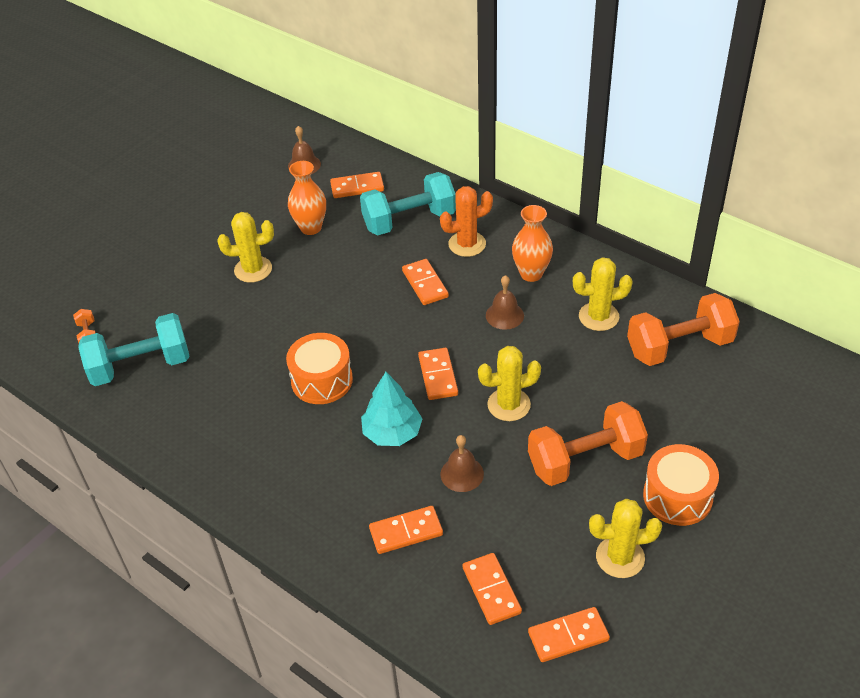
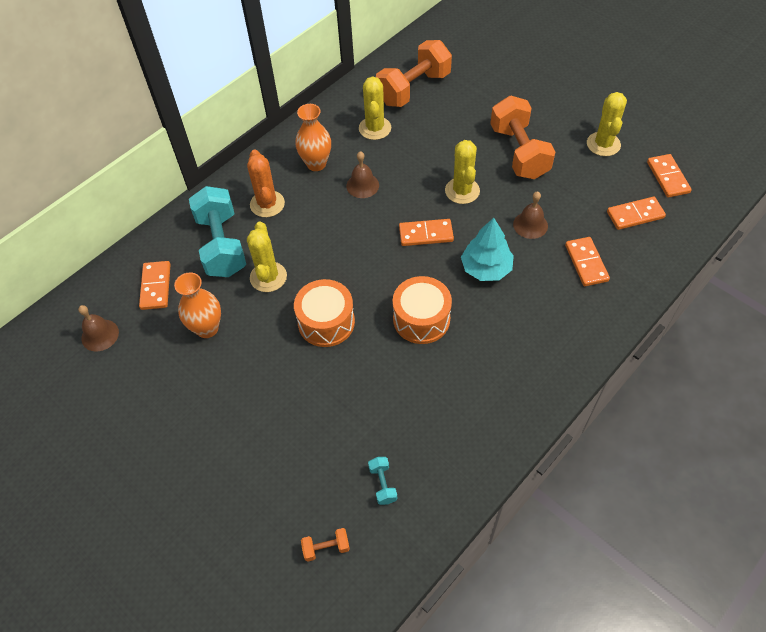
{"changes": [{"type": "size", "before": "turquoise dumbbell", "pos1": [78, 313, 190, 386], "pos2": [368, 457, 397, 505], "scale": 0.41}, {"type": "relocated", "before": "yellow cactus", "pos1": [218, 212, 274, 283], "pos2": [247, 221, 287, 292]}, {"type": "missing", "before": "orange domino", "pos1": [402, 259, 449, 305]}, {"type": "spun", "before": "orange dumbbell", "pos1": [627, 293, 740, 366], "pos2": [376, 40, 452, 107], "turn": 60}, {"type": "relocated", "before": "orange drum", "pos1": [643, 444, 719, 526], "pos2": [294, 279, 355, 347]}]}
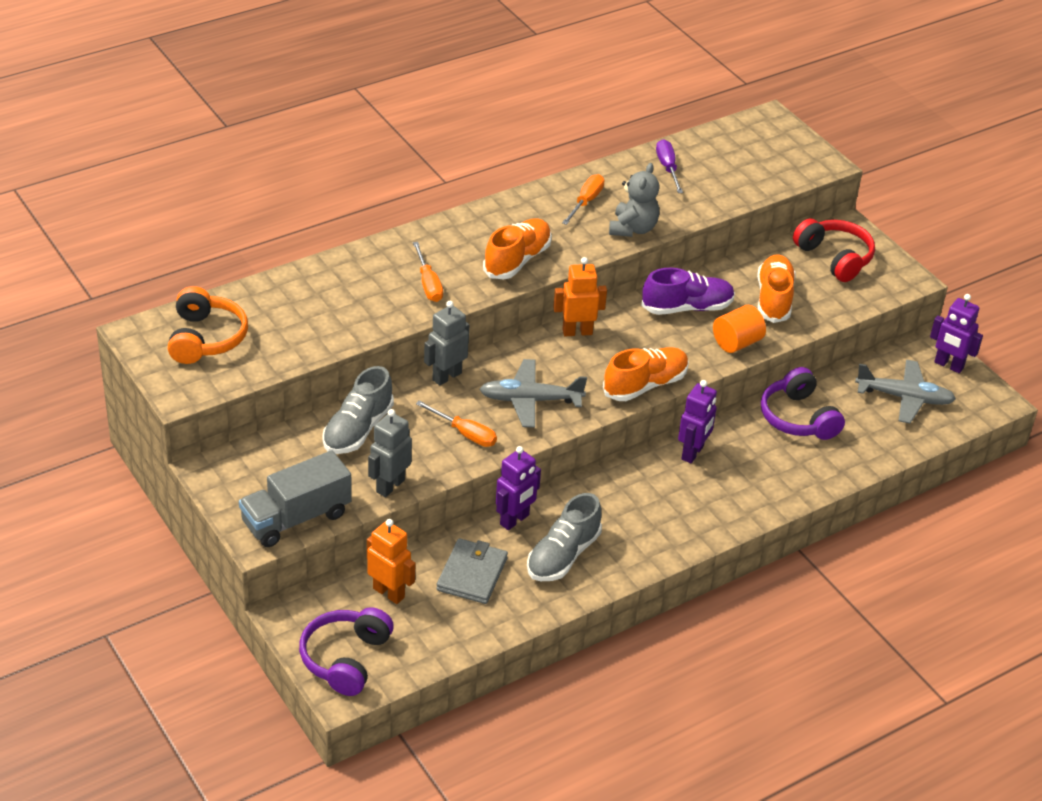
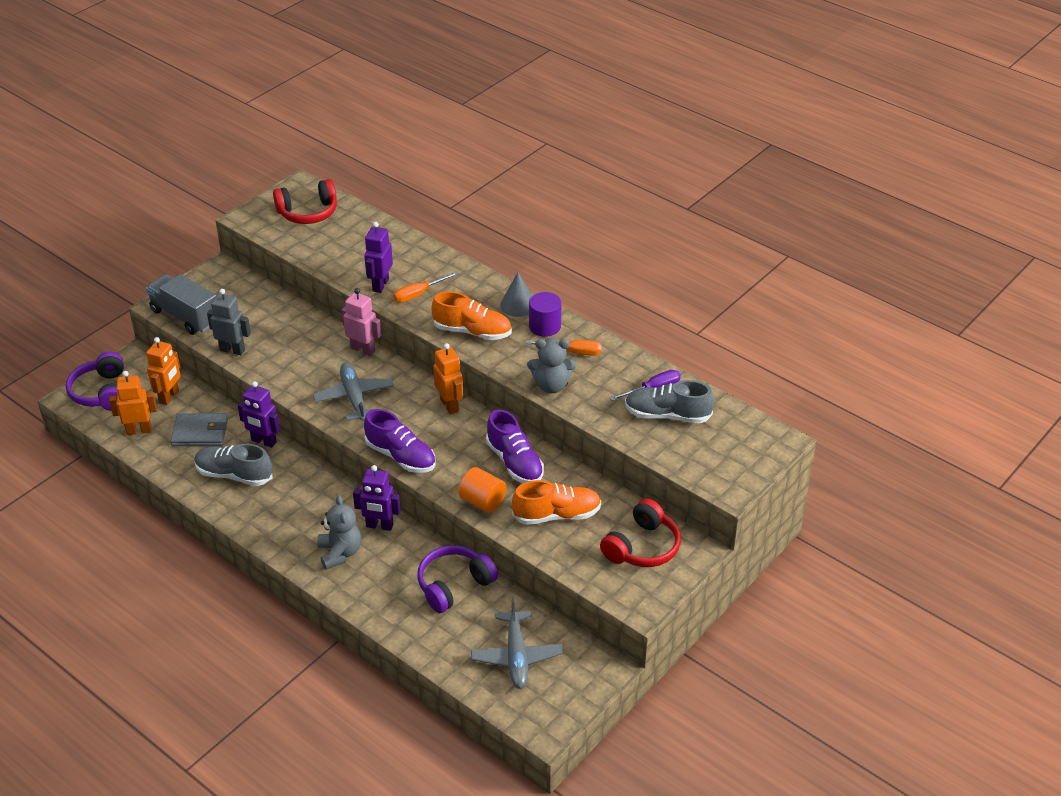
{"changes": [{"type": "colour", "before": "orange headphones", "after": "red headphones", "pos1": [168, 286, 248, 364], "pos2": [273, 179, 337, 224]}, {"type": "spun", "before": "purple headphones", "pos1": [299, 607, 394, 696], "pos2": [66, 351, 124, 411], "turn": -105}, {"type": "relocated", "before": "grey shoe", "pos1": [322, 366, 394, 454], "pos2": [625, 380, 714, 423]}, {"type": "missing", "before": "orange screwdriver", "pos1": [416, 401, 497, 447]}, {"type": "colour", "before": "grey robot", "after": "pink robot", "pos1": [424, 301, 469, 386], "pos2": [342, 288, 381, 356]}, {"type": "colour", "before": "orange shoe", "after": "purple shoe", "pos1": [603, 347, 689, 401], "pos2": [364, 409, 435, 473]}, {"type": "relocated", "before": "purple robot", "pos1": [930, 294, 983, 373], "pos2": [364, 222, 393, 293]}, {"type": "appeared", "after": "orange robot", "pos2": [109, 371, 157, 435]}, {"type": "appeared", "after": "grey teddy bear", "pos2": [317, 495, 361, 570]}, {"type": "appeared", "after": "grey cone", "pos2": [500, 272, 532, 317]}, {"type": "appeared", "after": "purple cylinder", "pos2": [529, 292, 561, 337]}]}
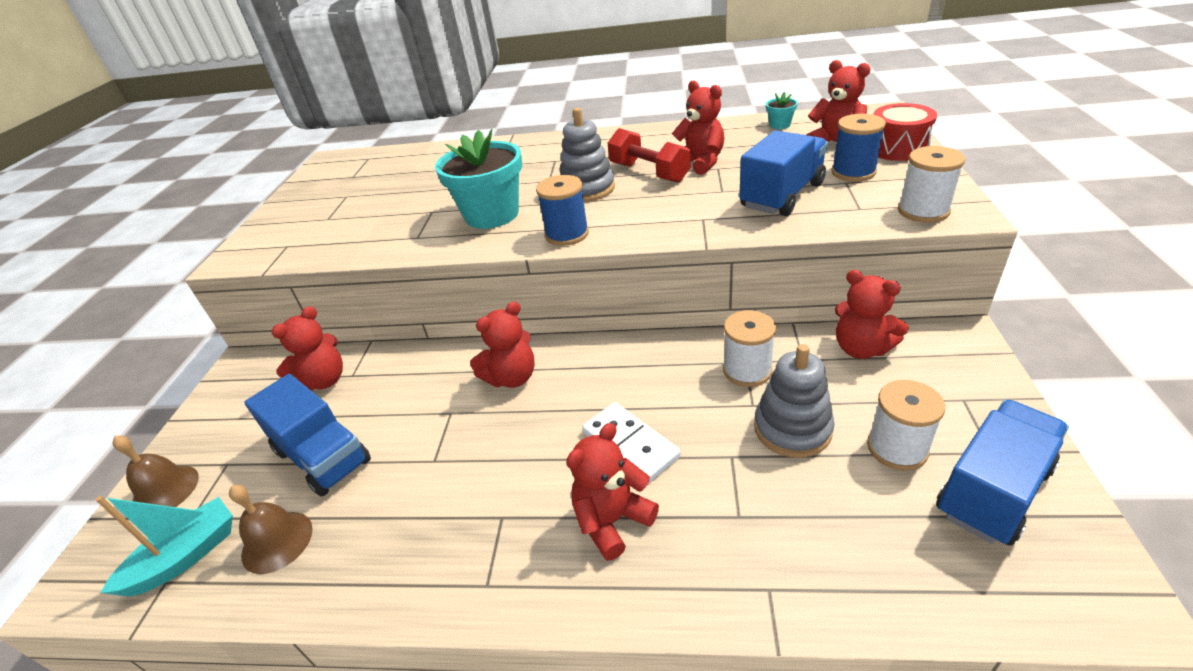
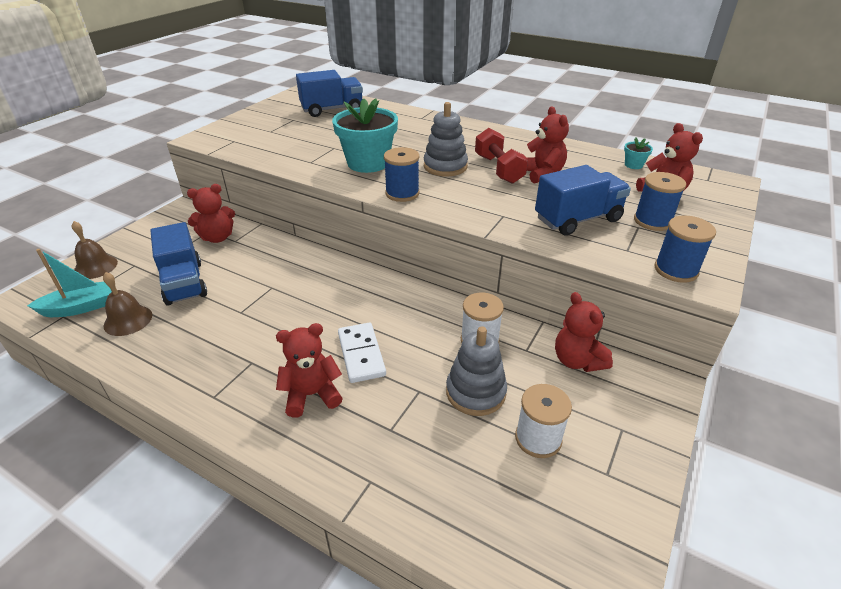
{"changes": [{"type": "missing", "before": "red teddy bear", "pos1": [470, 302, 535, 388]}, {"type": "missing", "before": "red drum", "pos1": [873, 103, 937, 161]}, {"type": "colour", "before": "white spool", "after": "blue spool", "pos1": [898, 146, 966, 222], "pos2": [654, 215, 716, 283]}, {"type": "relocated", "before": "blue truck", "pos1": [936, 400, 1069, 546], "pos2": [296, 70, 363, 117]}]}
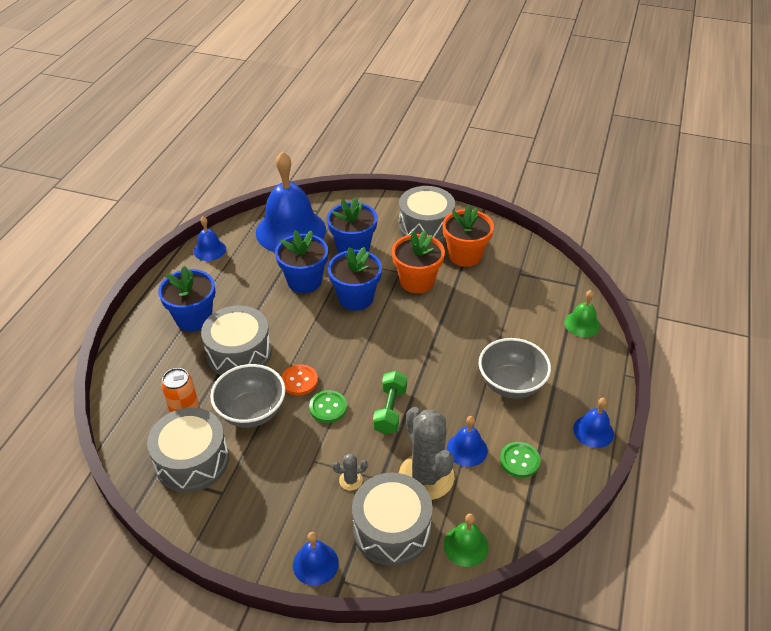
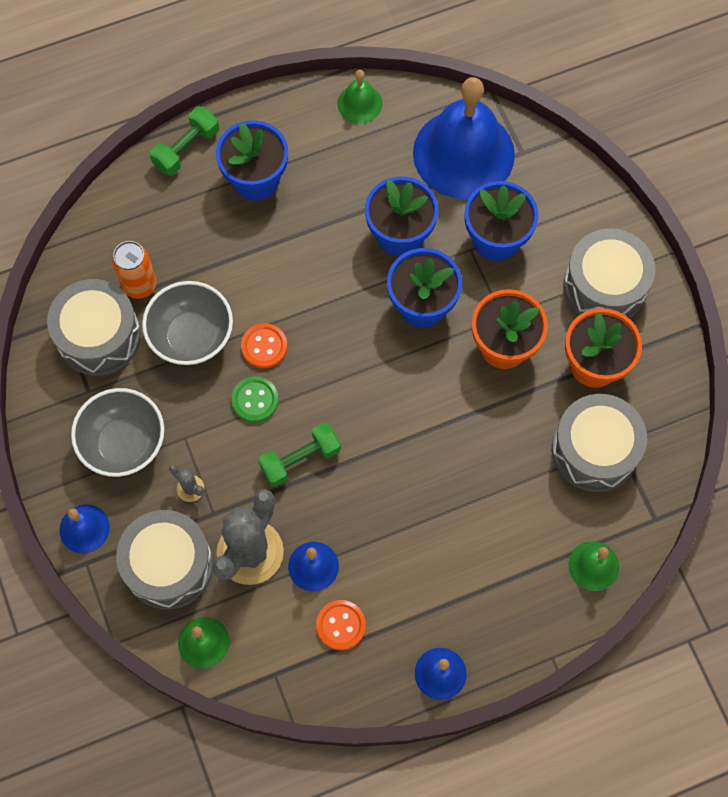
{"changes": [{"type": "colour", "before": "blue bell", "after": "green bell", "pos1": [194, 216, 226, 261], "pos2": [338, 70, 382, 123]}, {"type": "relocated", "before": "grey drum", "pos1": [201, 305, 272, 375], "pos2": [552, 394, 647, 492]}, {"type": "relocated", "before": "grey bowl", "pos1": [479, 338, 551, 399], "pos2": [71, 388, 165, 477]}, {"type": "colour", "before": "green button", "after": "orange button", "pos1": [500, 442, 541, 478], "pos2": [316, 600, 366, 650]}, {"type": "appeared", "after": "green dumbbell", "pos2": [150, 106, 219, 176]}]}
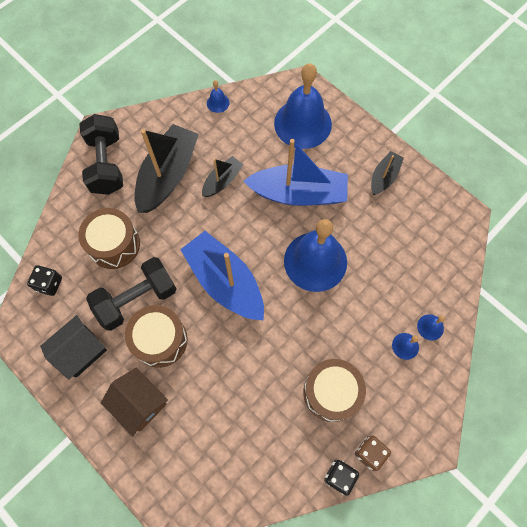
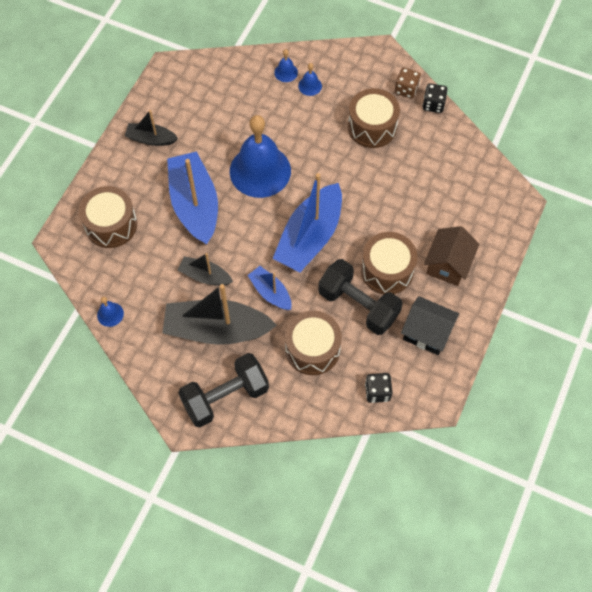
{"changes": [{"type": "exchanged", "before": "blue bell", "after": "brown drum", "pos1": [274, 63, 332, 149], "pos2": [79, 186, 137, 248]}, {"type": "appeared", "after": "blue boat", "pos2": [247, 266, 292, 310]}]}
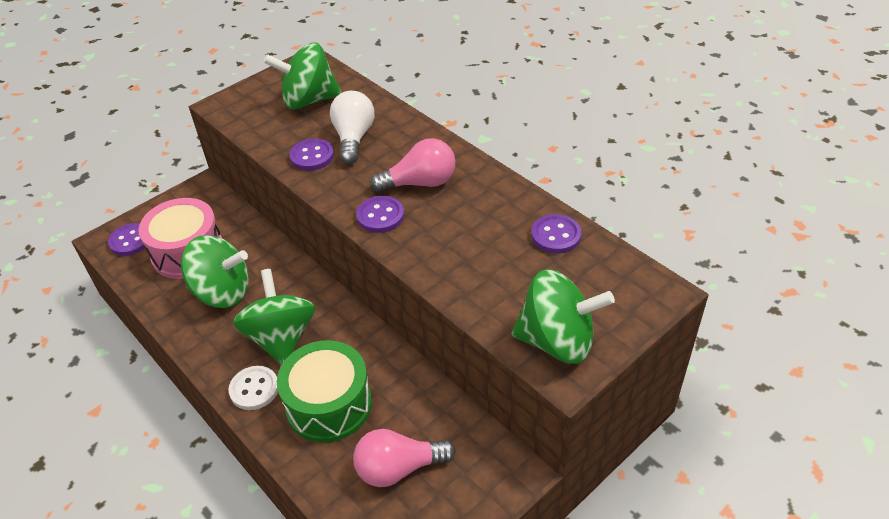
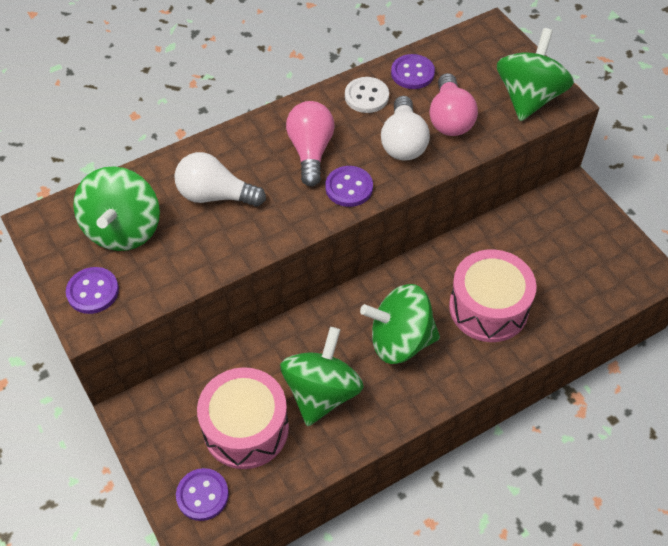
{"changes": [{"type": "relocated", "before": "white button", "pos1": [229, 366, 278, 410], "pos2": [345, 77, 389, 113]}, {"type": "colour", "before": "green drum", "after": "pink drum", "pos1": [277, 340, 372, 442], "pos2": [449, 249, 537, 342]}, {"type": "relocated", "before": "purple button", "pos1": [289, 138, 334, 171], "pos2": [66, 267, 119, 314]}, {"type": "relocated", "before": "pink light bulb", "pos1": [353, 429, 456, 487], "pos2": [429, 73, 478, 136]}, {"type": "appeared", "after": "white light bulb", "pos2": [381, 96, 430, 161]}]}
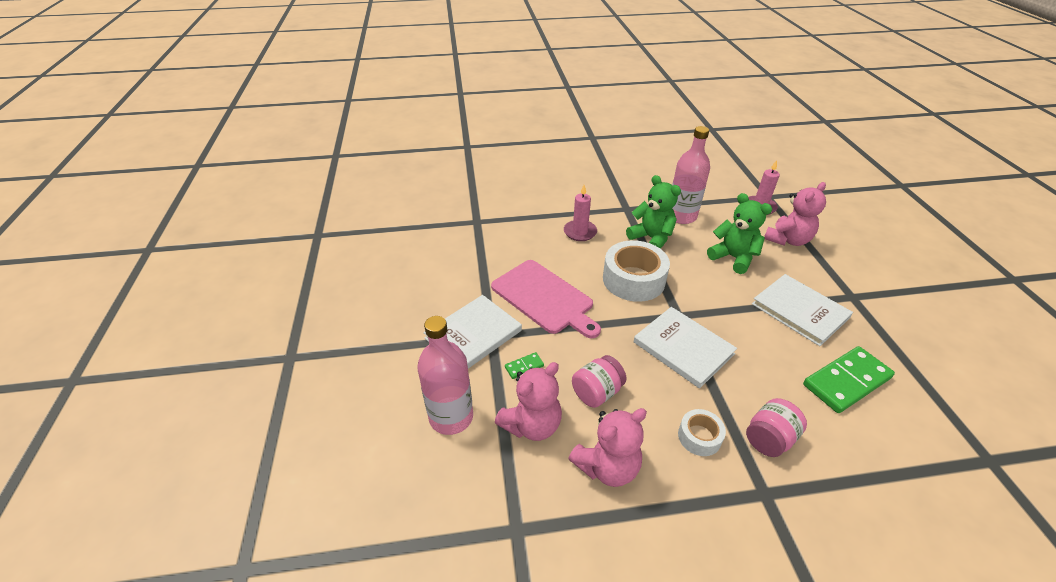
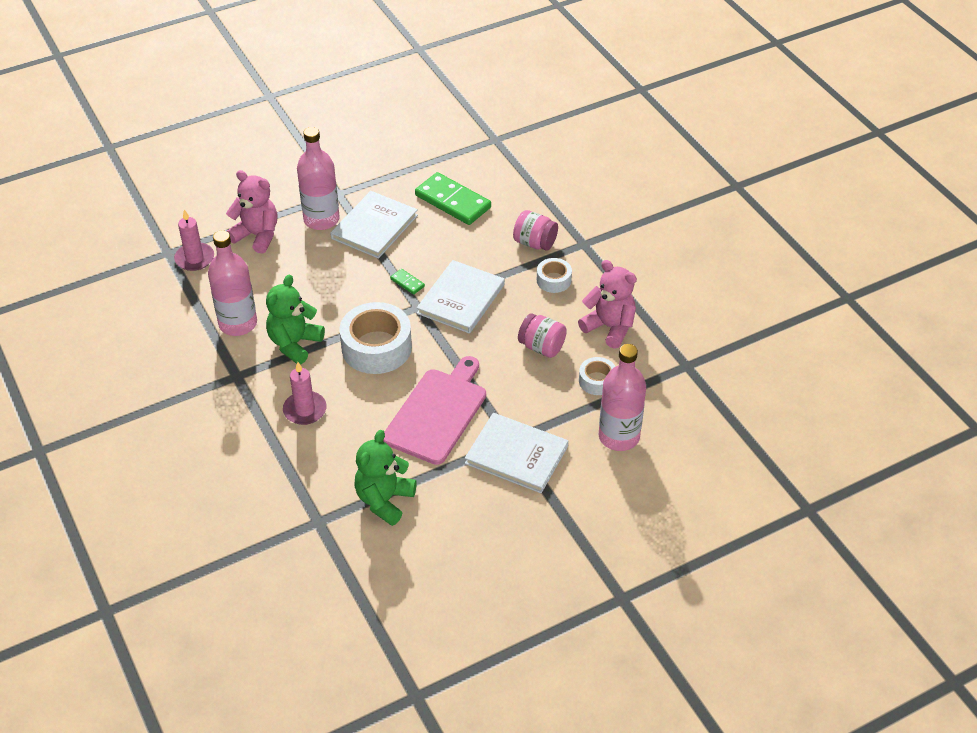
{"changes": [{"type": "exchanged", "before": "pink teddy bear", "after": "white tape", "pos1": [495, 362, 562, 441], "pos2": [579, 357, 616, 395]}, {"type": "relocated", "before": "green domino", "pos1": [505, 352, 544, 379], "pos2": [390, 269, 425, 295]}, {"type": "relocated", "before": "green teddy bear", "pos1": [707, 193, 772, 274], "pos2": [354, 430, 417, 526]}, {"type": "appeared", "after": "pink bottle", "pos2": [297, 127, 340, 230]}]}
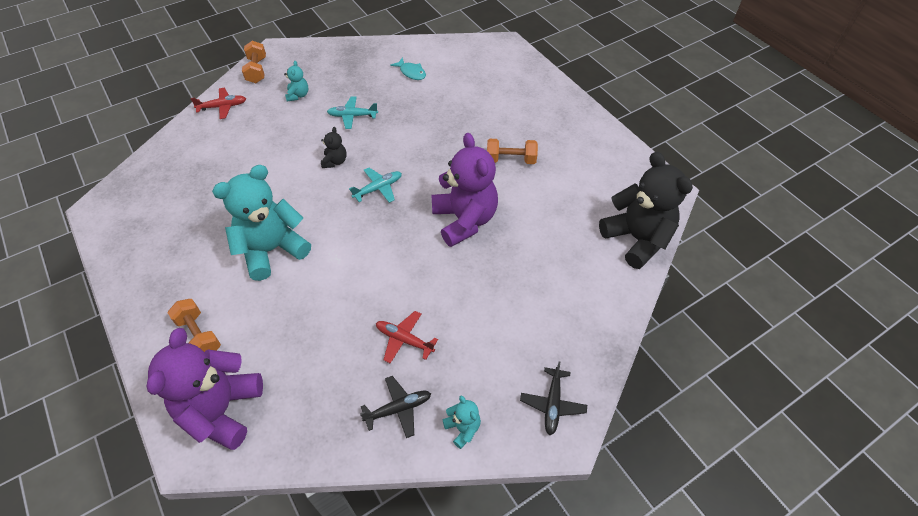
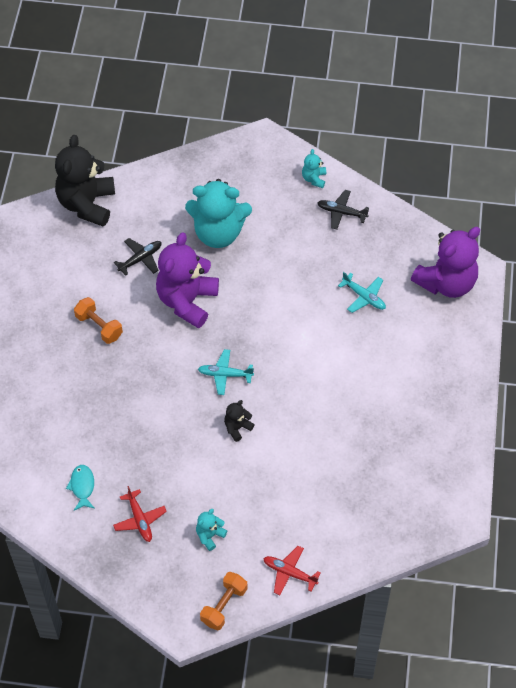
{"changes": [{"type": "missing", "before": "orange dumbbell", "pos1": [167, 299, 221, 352]}, {"type": "relocated", "before": "turquoise teddy bear", "pos1": [212, 165, 311, 281], "pos2": [185, 179, 252, 248]}, {"type": "relocated", "before": "turquoise plane", "pos1": [327, 96, 378, 129], "pos2": [338, 272, 386, 313]}, {"type": "relocated", "before": "red plane", "pos1": [376, 311, 438, 363], "pos2": [113, 486, 167, 542]}, {"type": "relocated", "before": "black plane", "pos1": [520, 361, 587, 435], "pos2": [114, 238, 161, 276]}]}
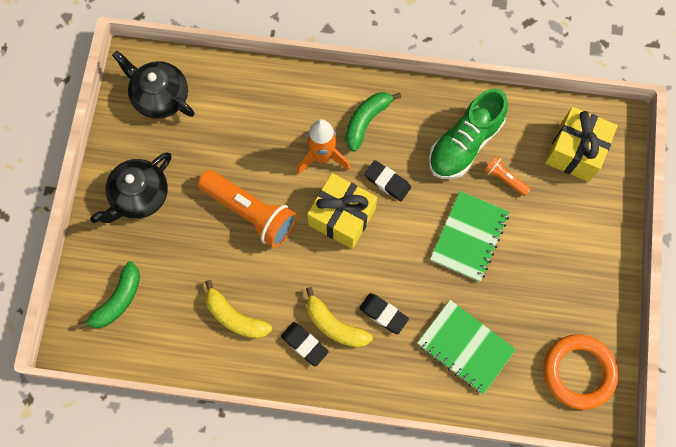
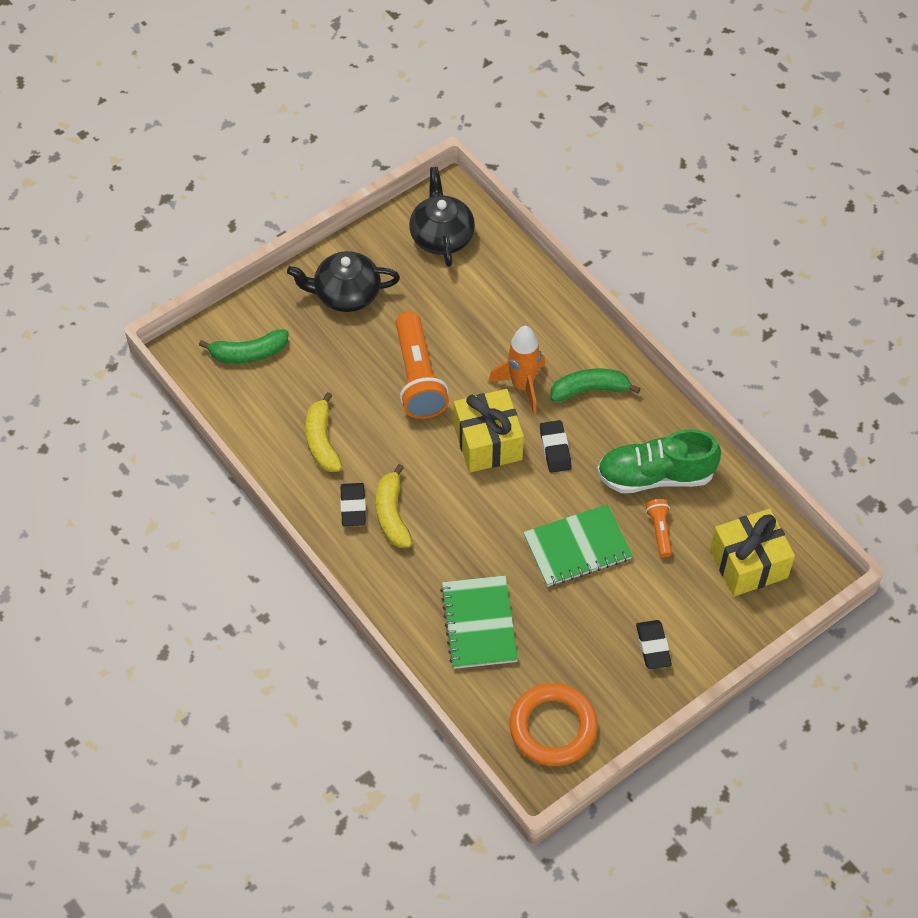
{"changes": [{"type": "relocated", "before": "black eraser", "pos1": [359, 293, 409, 334], "pos2": [636, 620, 672, 669]}]}
